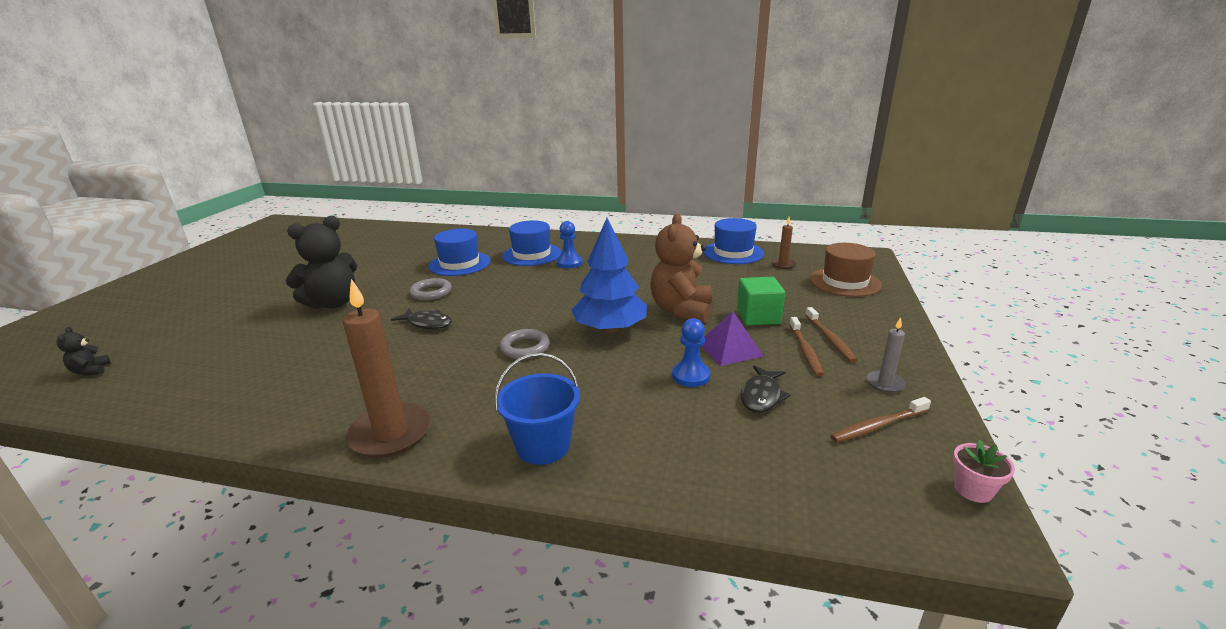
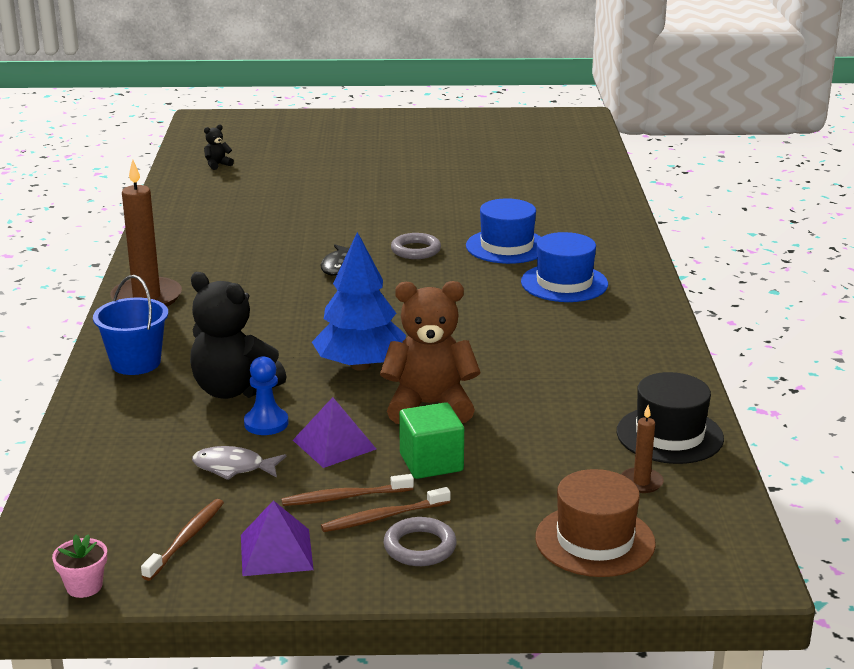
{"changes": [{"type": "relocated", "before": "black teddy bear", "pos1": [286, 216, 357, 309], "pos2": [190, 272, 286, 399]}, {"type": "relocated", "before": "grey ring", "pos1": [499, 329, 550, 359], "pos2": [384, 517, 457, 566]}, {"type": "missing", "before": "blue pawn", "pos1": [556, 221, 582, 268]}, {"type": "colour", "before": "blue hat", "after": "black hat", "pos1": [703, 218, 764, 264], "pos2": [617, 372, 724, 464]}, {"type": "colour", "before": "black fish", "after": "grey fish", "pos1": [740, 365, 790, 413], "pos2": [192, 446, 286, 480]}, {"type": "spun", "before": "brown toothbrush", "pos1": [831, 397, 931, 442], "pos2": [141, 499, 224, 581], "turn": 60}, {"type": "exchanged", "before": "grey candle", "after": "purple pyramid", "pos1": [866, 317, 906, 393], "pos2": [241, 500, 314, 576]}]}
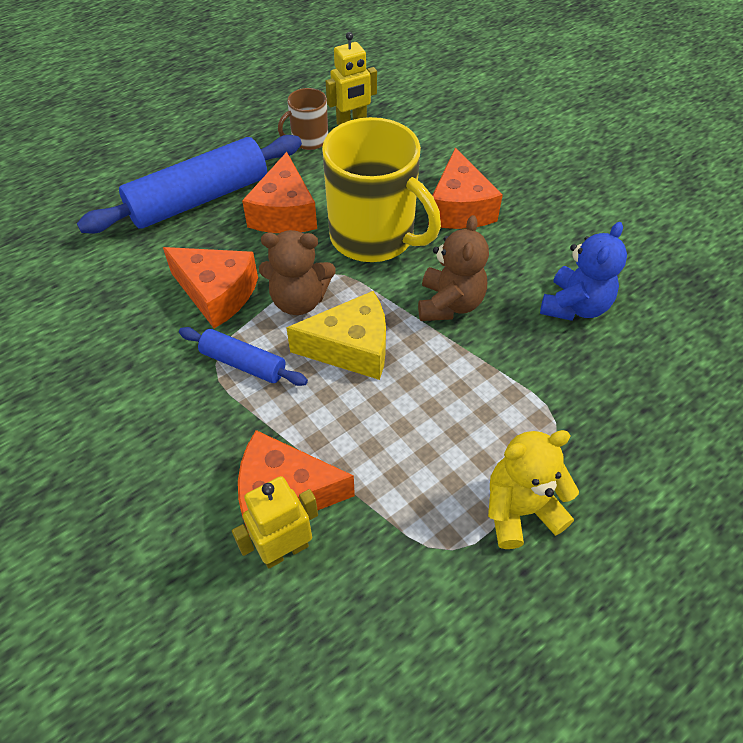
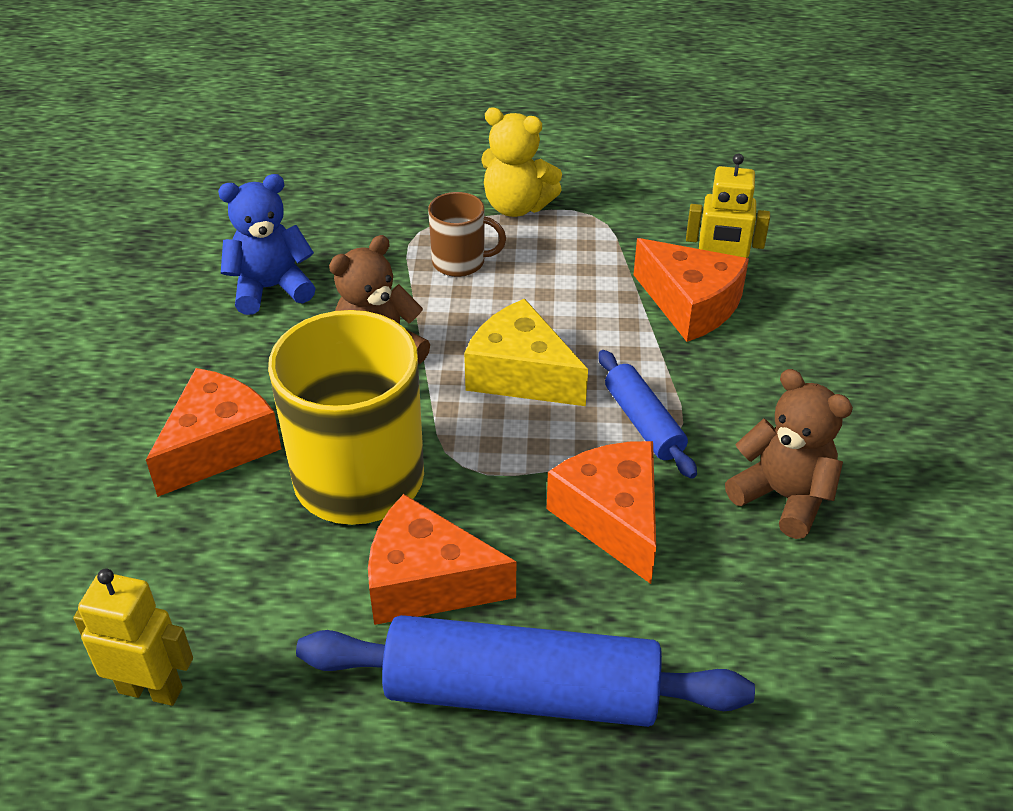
{"changes": [{"type": "spun", "before": "orange cheese", "pos1": [242, 152, 317, 233], "pos2": [368, 494, 516, 625], "turn": -120}, {"type": "relocated", "before": "brown teddy bear", "pos1": [259, 230, 335, 315], "pos2": [725, 369, 853, 539]}, {"type": "relocated", "before": "brown mug", "pos1": [278, 88, 328, 150], "pos2": [428, 192, 506, 277]}]}
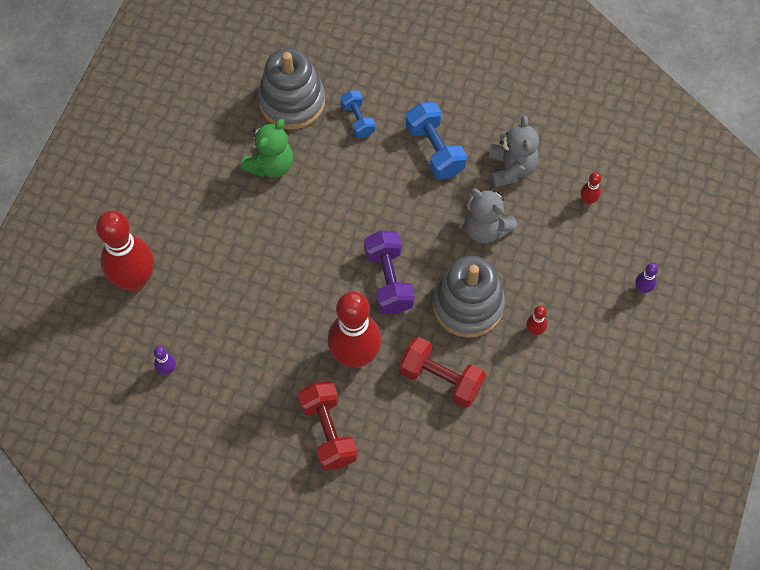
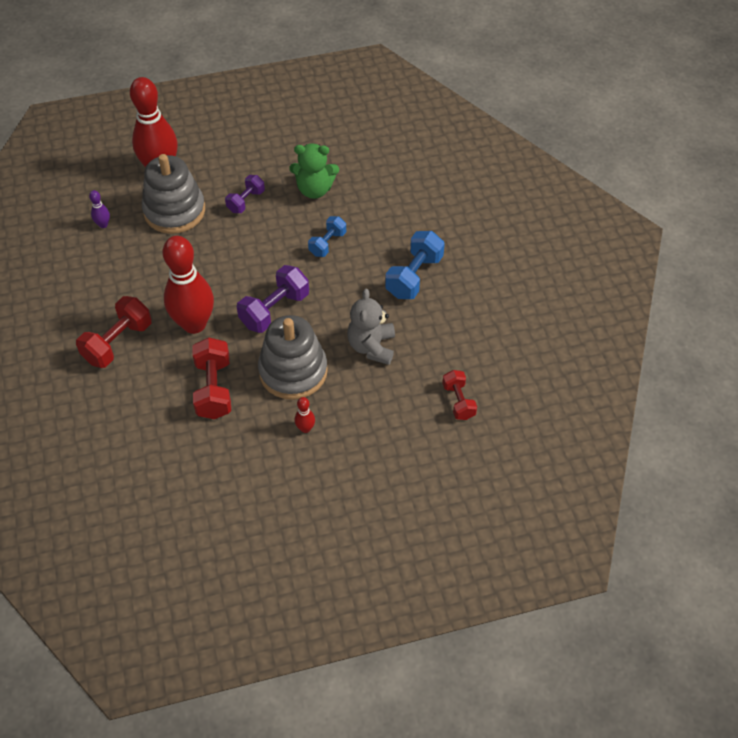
{"changes": [{"type": "relocated", "before": "grey stacking toy", "pos1": [258, 48, 325, 129], "pos2": [142, 154, 205, 234]}, {"type": "relocated", "before": "blue dumbbell", "pos1": [341, 90, 375, 138], "pos2": [308, 216, 346, 257]}, {"type": "missing", "before": "grey teddy bear", "pos1": [489, 116, 539, 188]}, {"type": "exchanged", "before": "red bowling pin", "after": "red dumbbell", "pos1": [581, 172, 601, 205], "pos2": [442, 370, 477, 420]}, {"type": "missing", "before": "purple bowling pin", "pos1": [636, 263, 658, 294]}, {"type": "appeared", "after": "purple dumbbell", "pos2": [225, 175, 265, 213]}]}
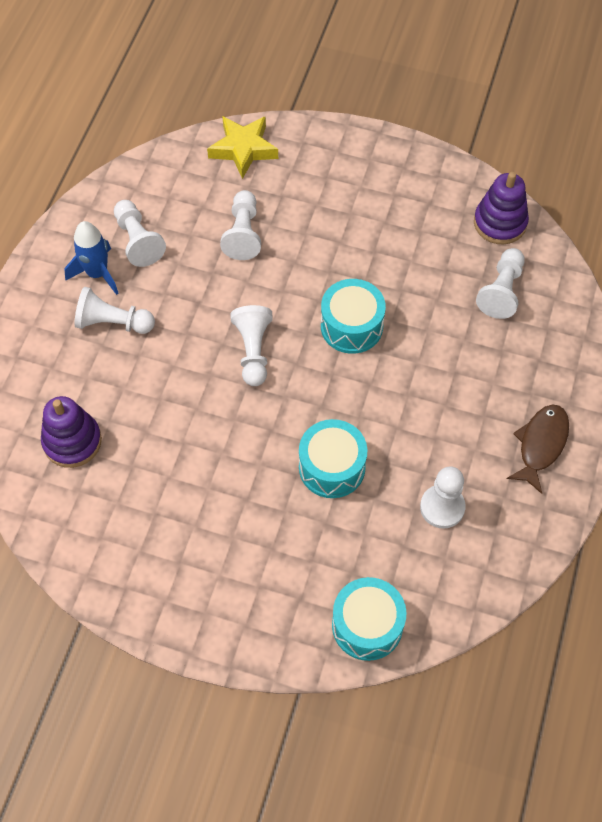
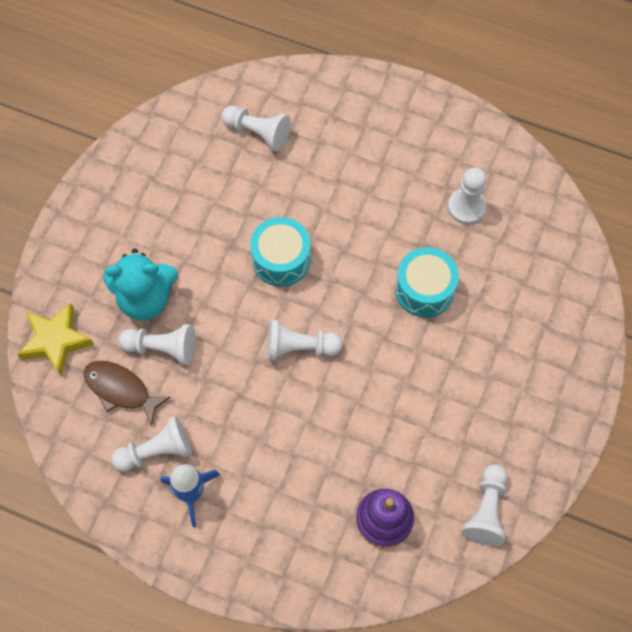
{"changes": [{"type": "relocated", "before": "white pawn", "pos1": [74, 287, 155, 334], "pos2": [462, 464, 508, 546]}, {"type": "missing", "before": "turquoise drum", "pos1": [332, 577, 406, 661]}, {"type": "missing", "before": "purple stacking toy", "pos1": [474, 172, 529, 244]}, {"type": "relocated", "before": "brown fish", "pos1": [507, 404, 569, 494], "pos2": [83, 361, 171, 426]}, {"type": "appeared", "after": "turquoise teddy bear", "pos2": [103, 249, 178, 320]}]}
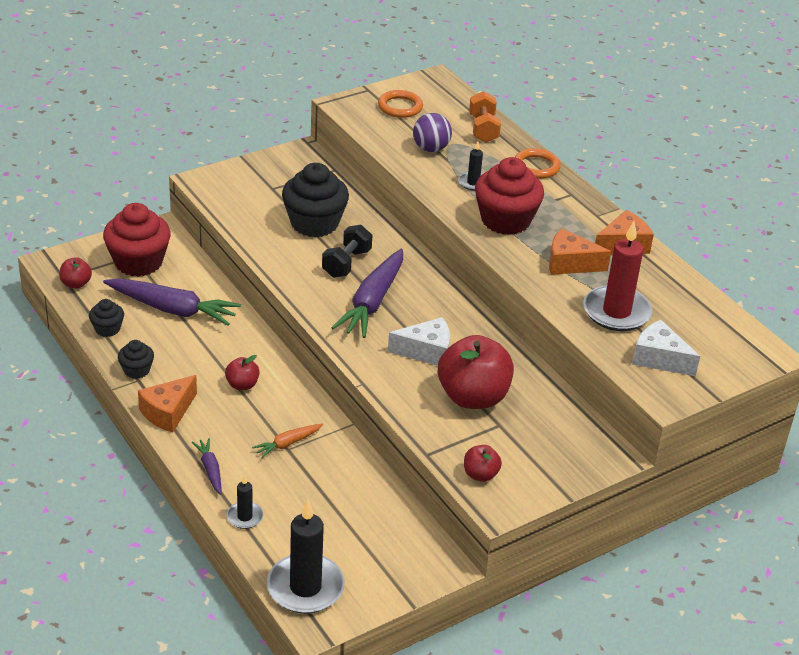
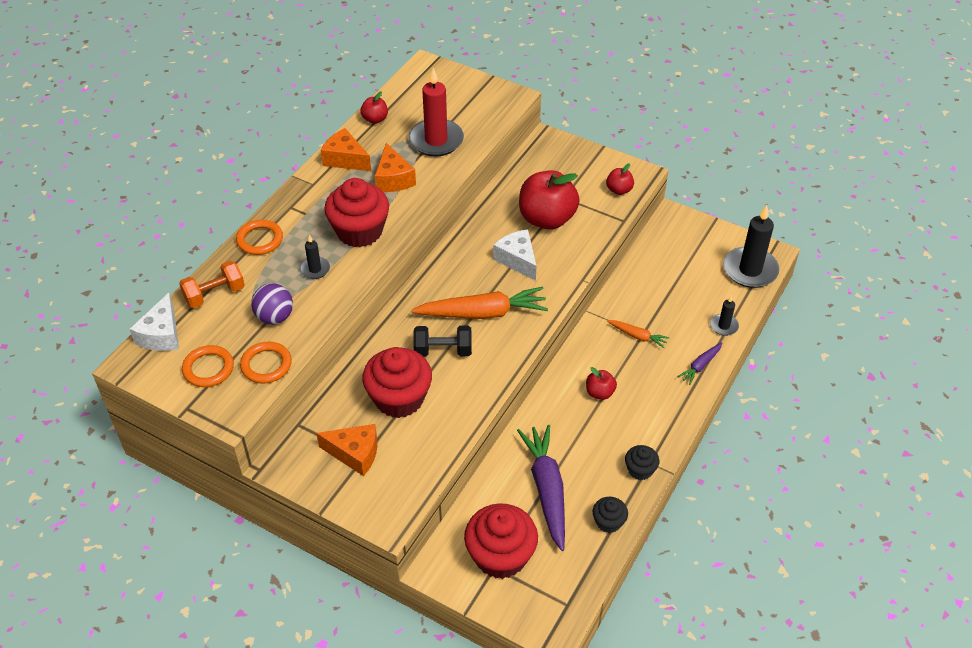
{"changes": [{"type": "relocated", "before": "red apple", "pos1": [59, 257, 92, 289], "pos2": [360, 91, 388, 124]}, {"type": "relocated", "before": "orange cheese", "pos1": [138, 375, 197, 433], "pos2": [316, 424, 377, 476]}, {"type": "colour", "before": "black cupcake", "after": "red cupcake", "pos1": [282, 163, 349, 237], "pos2": [362, 347, 432, 418]}, {"type": "colour", "before": "purple carrot", "after": "orange carrot", "pos1": [331, 249, 403, 338], "pos2": [411, 287, 548, 319]}, {"type": "relocated", "before": "white cheese", "pos1": [632, 320, 700, 376], "pos2": [130, 293, 179, 351]}, {"type": "appeared", "after": "orange ring", "pos2": [240, 342, 292, 383]}]}
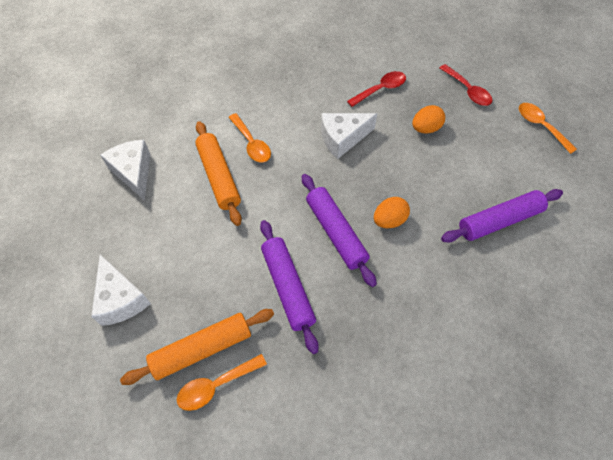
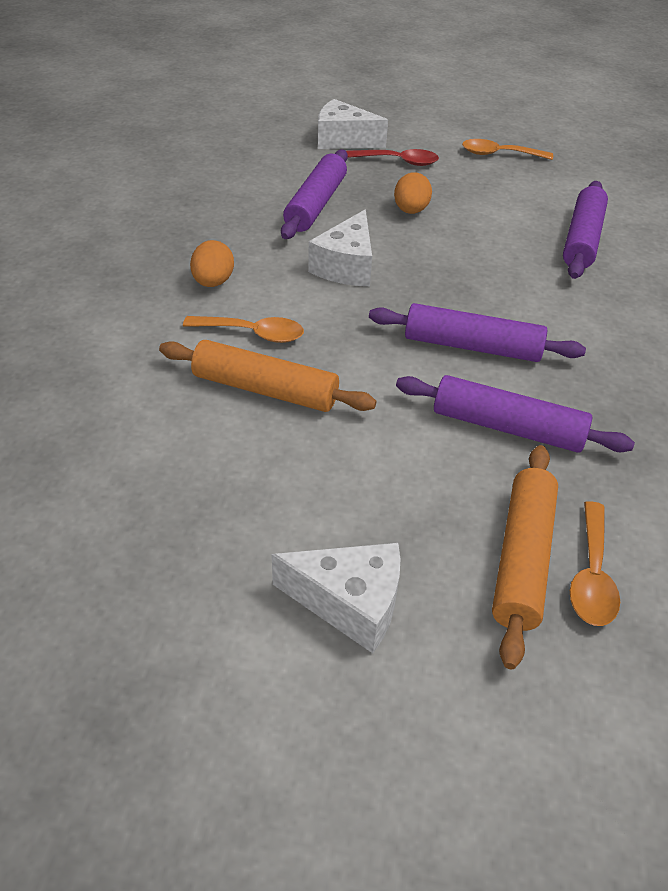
{"changes": [{"type": "relocated", "before": "white cheese", "pos1": [101, 140, 151, 201], "pos2": [318, 99, 388, 149]}, {"type": "exchanged", "before": "red spoon", "after": "purple rolling pin", "pos1": [347, 71, 406, 107], "pos2": [281, 149, 348, 239]}, {"type": "relocated", "before": "orange egg", "pos1": [374, 197, 410, 228], "pos2": [190, 240, 234, 287]}]}
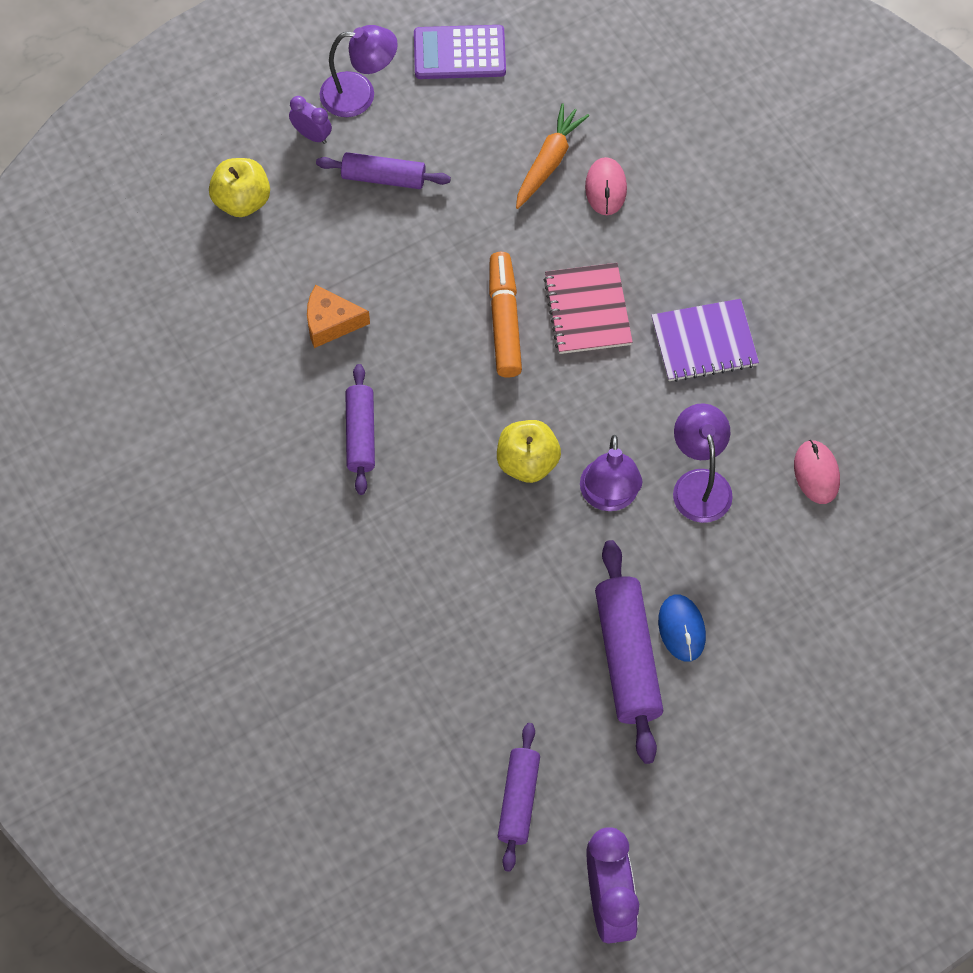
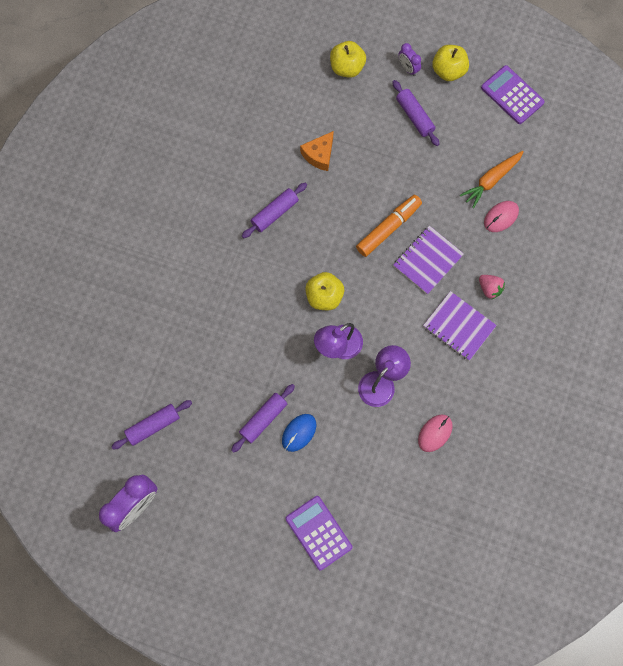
{"changes": [{"type": "spun", "before": "purple clock", "pos1": [289, 96, 332, 144], "pos2": [399, 43, 421, 76], "turn": 150}, {"type": "spun", "before": "orange cheese", "pos1": [307, 285, 370, 348], "pos2": [300, 131, 334, 171], "turn": -105}, {"type": "exchanged", "before": "purple lamp", "after": "yellow apple", "pos1": [320, 25, 398, 117], "pos2": [432, 45, 469, 81]}, {"type": "spun", "before": "orange carrot", "pos1": [516, 103, 589, 209], "pos2": [460, 151, 524, 208], "turn": 150}, {"type": "colour", "before": "pink notebook", "after": "purple notebook", "pos1": [544, 263, 633, 354], "pos2": [393, 226, 464, 294]}, {"type": "size", "before": "purple rolling pin", "pos1": [595, 540, 663, 764], "pos2": [231, 384, 295, 452], "scale": 0.63}, {"type": "appeared", "after": "purple calculator", "pos2": [286, 496, 352, 570]}, {"type": "appeared", "after": "pink strawberry", "pos2": [479, 275, 505, 300]}]}
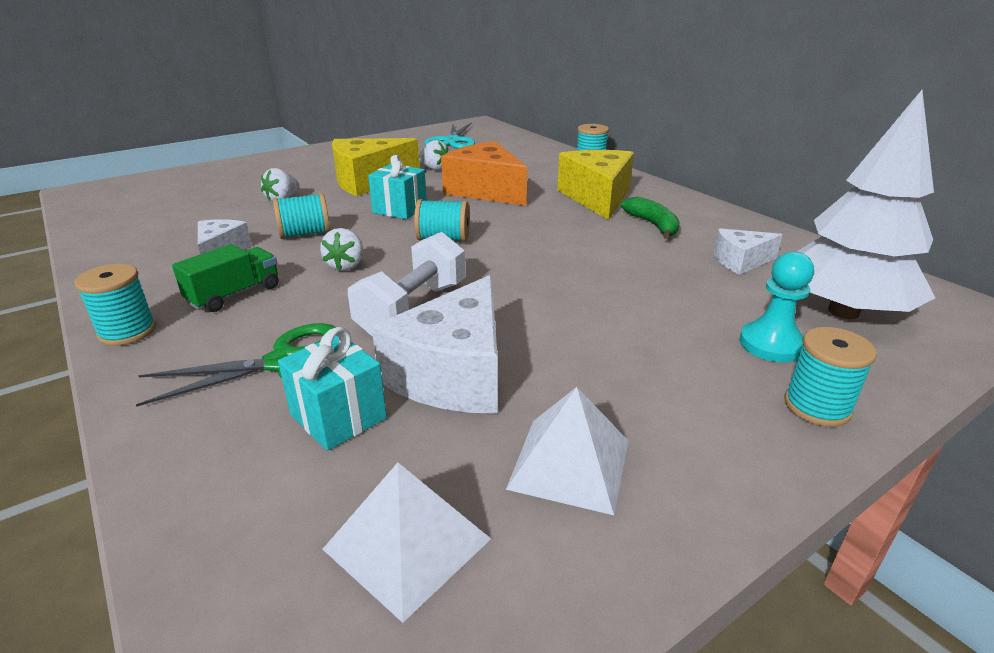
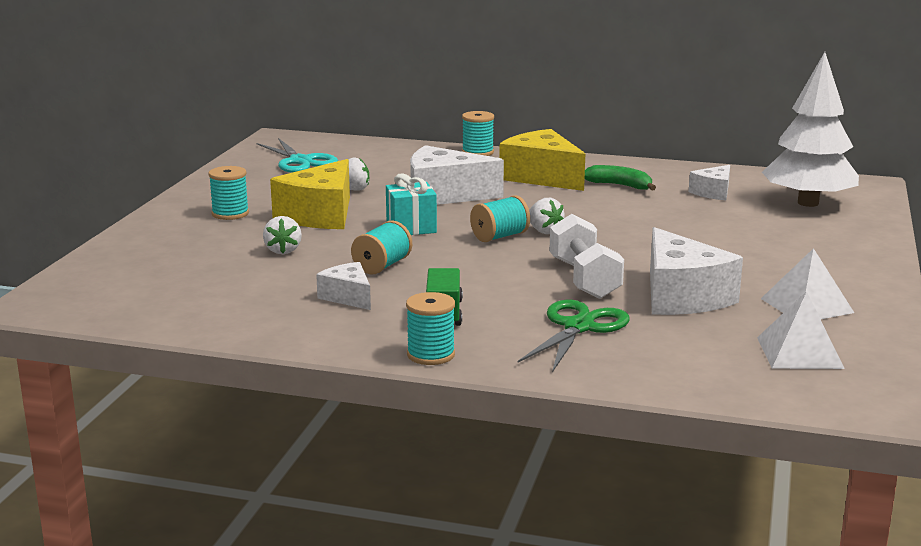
{"changes": [{"type": "missing", "before": "turquoise gift", "pos1": [278, 327, 387, 451]}, {"type": "relocated", "before": "white strawberry", "pos1": [320, 228, 363, 271], "pos2": [529, 198, 565, 234]}, {"type": "colour", "before": "orange cheese", "after": "white cheese", "pos1": [441, 141, 527, 206], "pos2": [410, 145, 504, 205]}, {"type": "missing", "before": "turquoise pawn", "pos1": [739, 252, 814, 362]}, {"type": "relocated", "before": "turquoise spool", "pos1": [784, 327, 877, 427], "pos2": [208, 166, 249, 220]}]}
